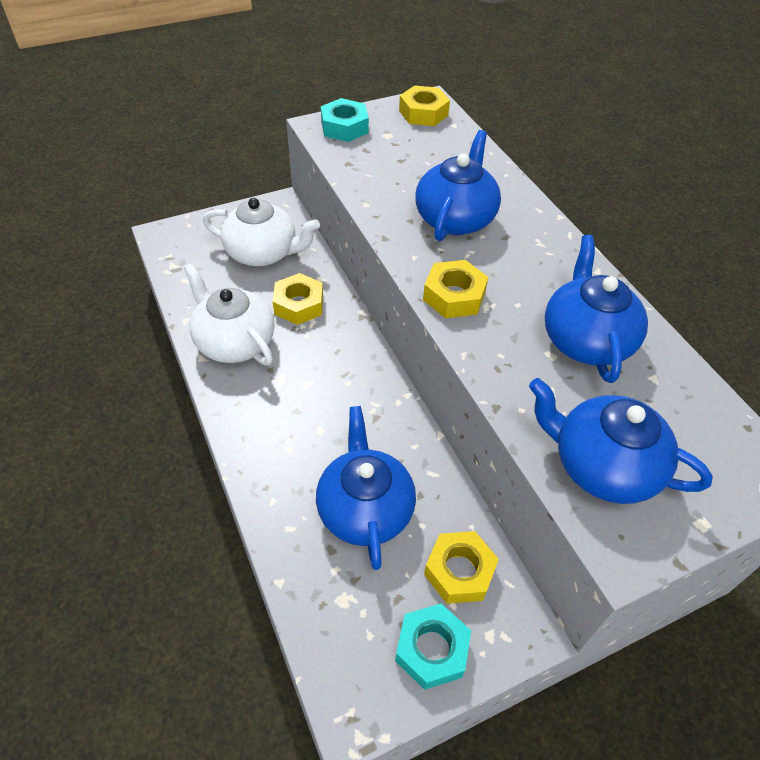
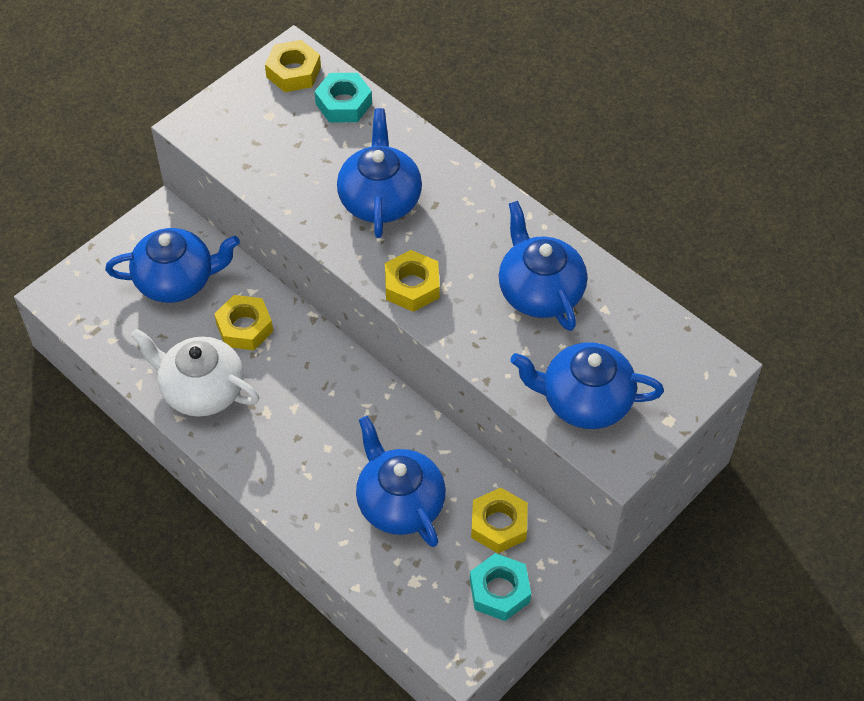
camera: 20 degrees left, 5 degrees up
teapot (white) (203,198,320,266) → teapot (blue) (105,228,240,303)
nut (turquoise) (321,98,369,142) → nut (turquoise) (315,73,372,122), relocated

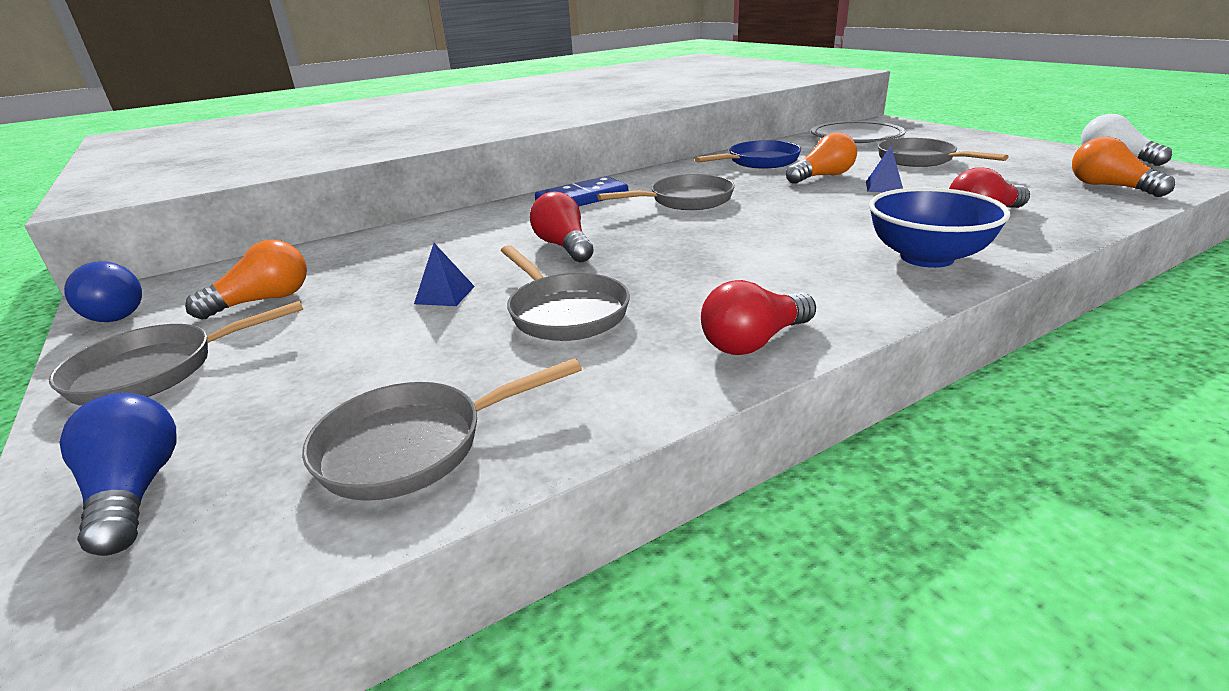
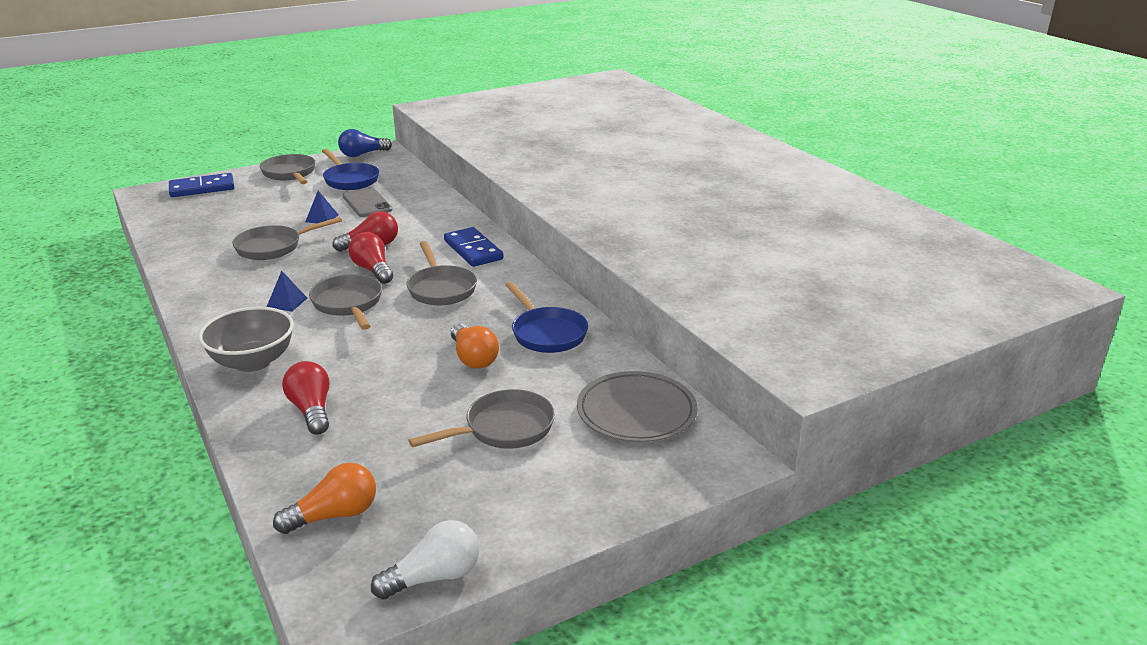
camera: 90 degrees right, 0 degrees up
light bulb (blue) (60,393,177,556) → domino (blue) (169,173,234,197)
light bulb (orange) (185,240,307,320) → pan (blue) (322,149,379,190)
pan (grey) (302,358,582,501) → pan (grey) (309,274,382,330), relocated
light bulb (red) (701,280,816,355) → light bulb (red) (348,232,393,284), relocated
pyramid (blue) (866,146,903,192) → pyramid (blue) (267,271,307,312), relocated
bowl (blue) (869,187,1011,268) → bowl (grey) (198,307,294,372)
- → phone (grey) (342,187,392,217)

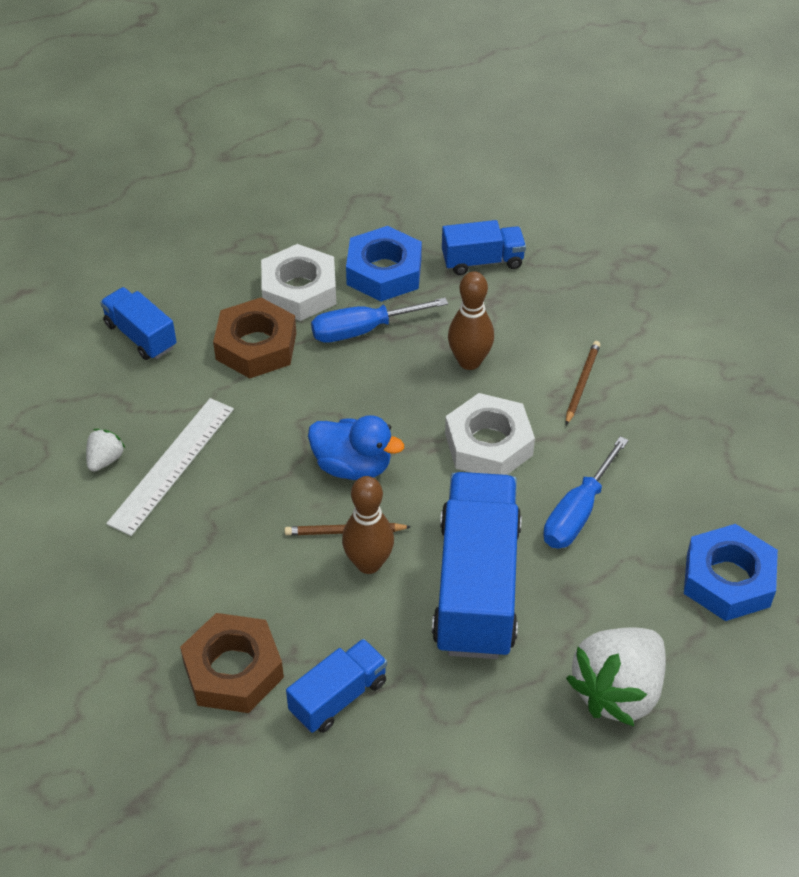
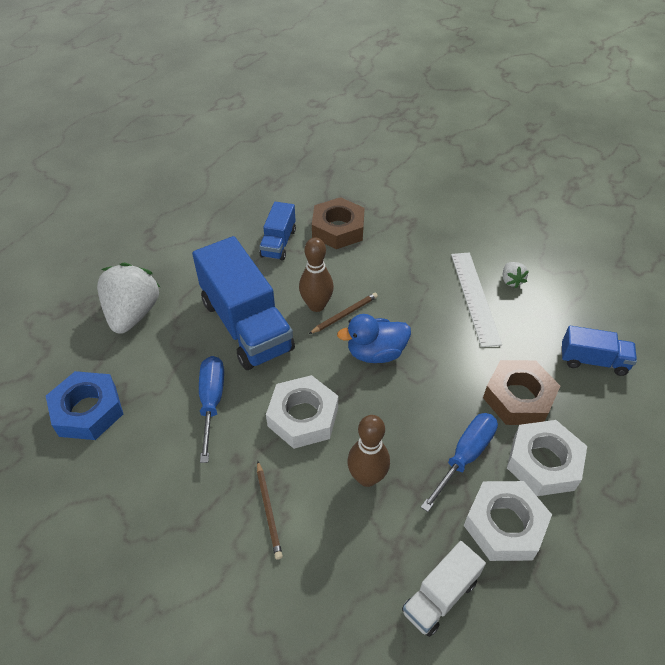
camera: 145 degrees right, 0 degrees up
nut (blue) (346,226,422,302) → nut (white) (464,481,552,561)
truck (blue) (442,220,526,275) → truck (white) (402,541,486,637)

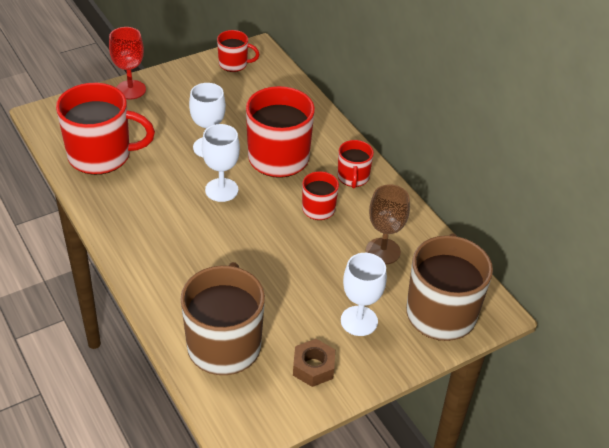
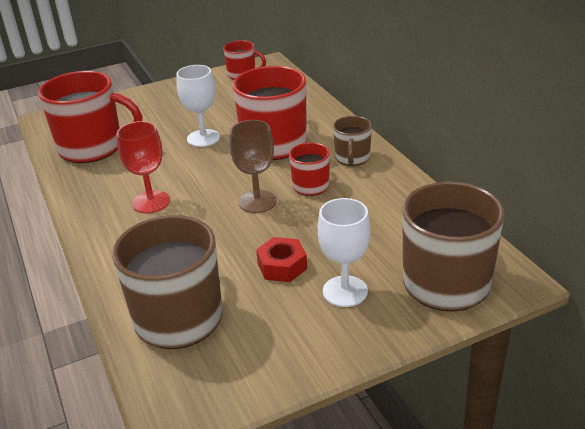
camera: 10 degrees right, 10 degrees down
goblet (red) (109,27,146,100) → goblet (red) (117,121,170,213), relocated
goblet (white) (202,124,240,202) → -
nut (brown) (293,339,335,387) → -
mug (red) (338,140,374,189) → mug (brown) (333,116,372,166)
goblet (brown) (366,184,410,265) → goblet (brown) (230,120,277,213), relocated
- → nut (red) (256,237,307,282)

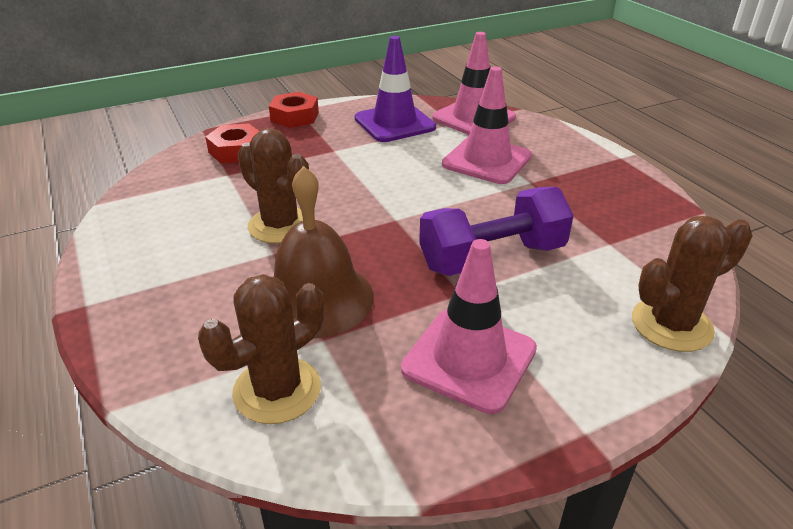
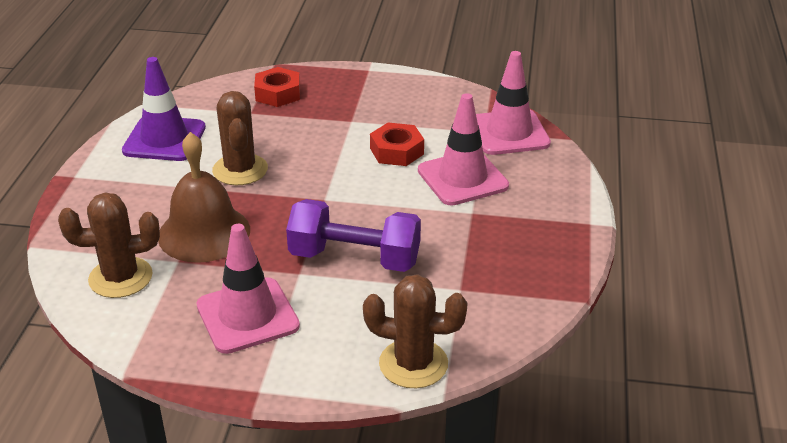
camera: 35 degrees right, 0 degrees up
nut (red) (269,92,319,128) → nut (red) (370,123,424,166), relocated
traffic cone (purple) (355,36,436,142) → traffic cone (purple) (122,57,206,161), relocated

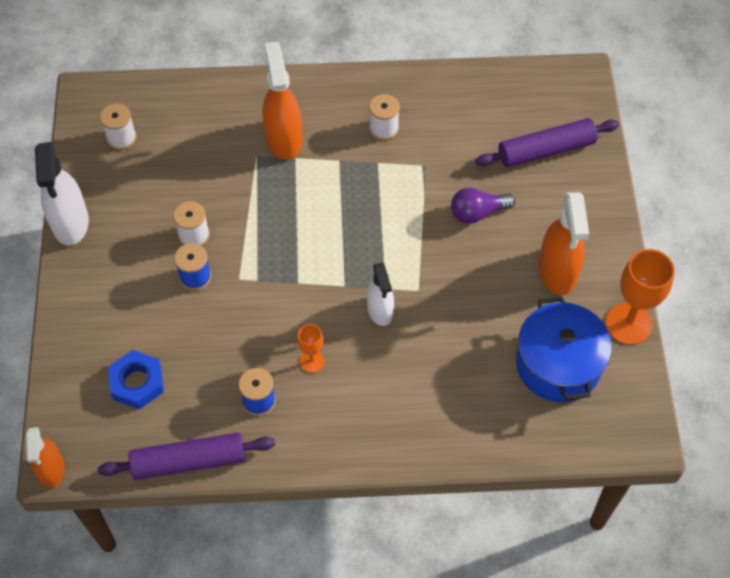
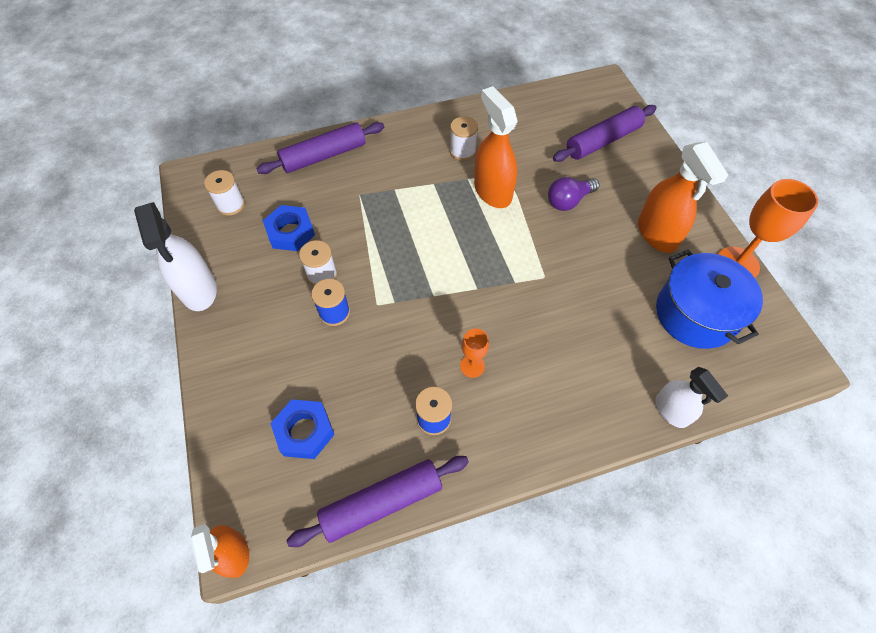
camera: 15 degrees left, 0 degrees up
spray bottle (orange) (263,42,302,160) → spray bottle (orange) (474,86,518,208), relocated
spray bottle (white) (367,262,394,326) → spray bottle (white) (655,367,728,428), relocated
- → rolling pin (purple) (257,122,384,174)
- → nut (blue) (263,205,315,251)

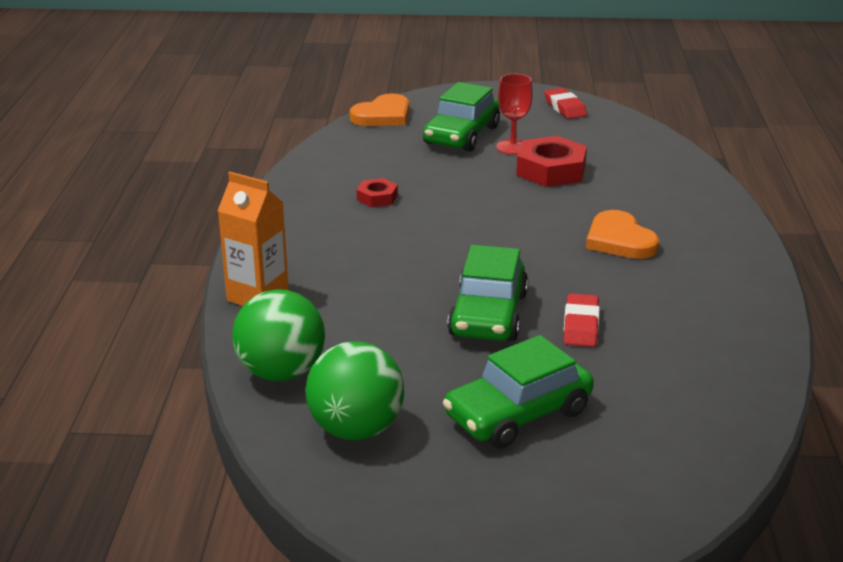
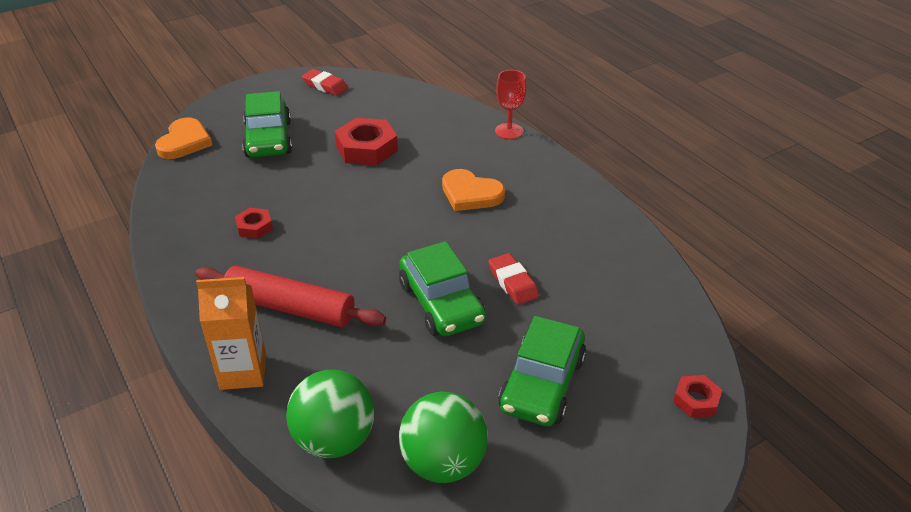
camera: 35 degrees left, 10 degrees up
goblet (red) (496,74,533,155) → goblet (red) (495,70,526,139), relocated
- → rolling pin (red) (195,266,386,327)
- → nut (red) (673,375,722,418)

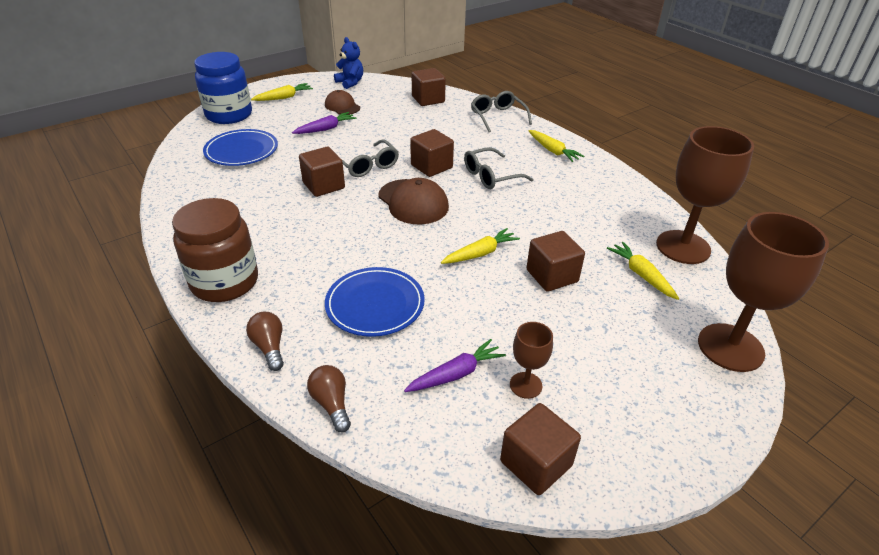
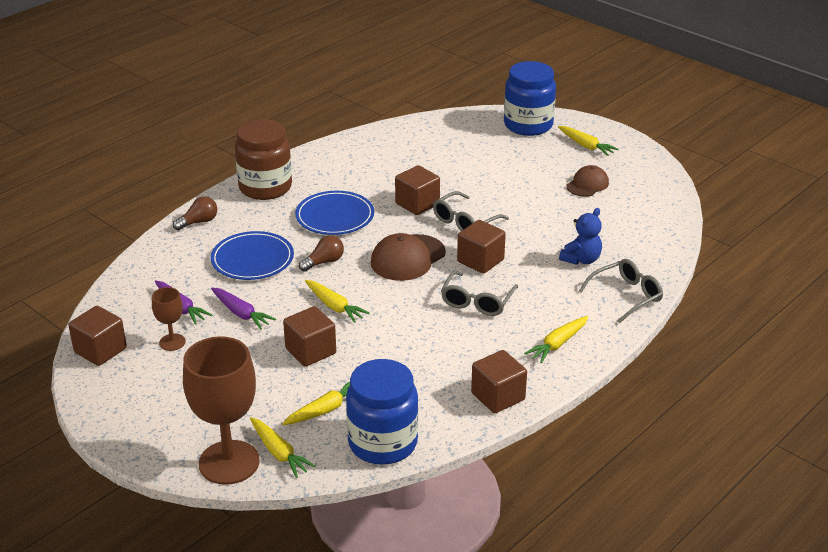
camera: 80 degrees right, 5 degrees down
plate (blue) (203,129,278,166) → plate (blue) (295,191,374,235), relocated
carrot (purple) (292,112,357,134) → carrot (purple) (211,288,276,330), relocated
light bulb (brown) (307,365,351,432) → light bulb (brown) (299,235,344,272), relocated
teddy bear (blue) (334,37,363,89) → teddy bear (blue) (559,208,602,265), relocated
cube (brown) (412,68,446,106) → cube (brown) (471,350,527,413), relocated
glasses (grey) (464,147,534,189) → glasses (grey) (441,271,518,316), 120 degrees counterclockwise
goblet (brown) (656,126,754,264) → jar (blue) (346,359,418,465)
- → carrot (yellow) (250,417,316,478)

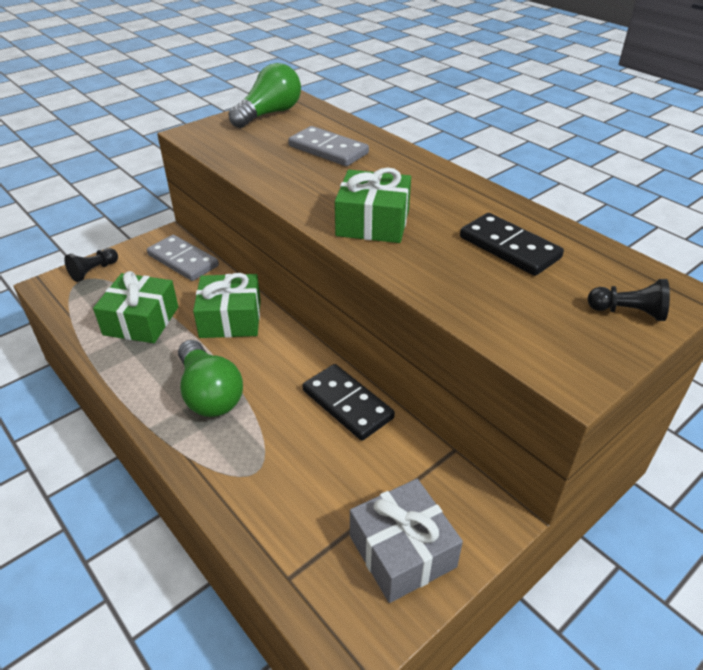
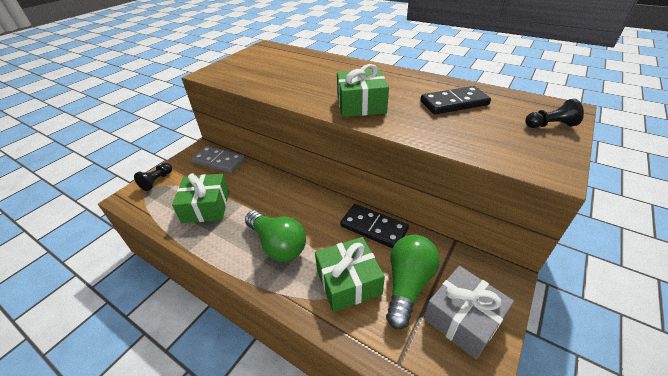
camera: 15 degrees left, 0 degrees up
gift (green) (193,273,261,338) → gift (green) (315,237,385,312), relocated
light bulb (green) (228,63,301,128) → light bulb (green) (386,235,440,329), relocated
domino (grey) (288,126,369,166) → -
domino (black) (460,213,564,276) → domino (black) (420,86,491,114), 45 degrees counterclockwise

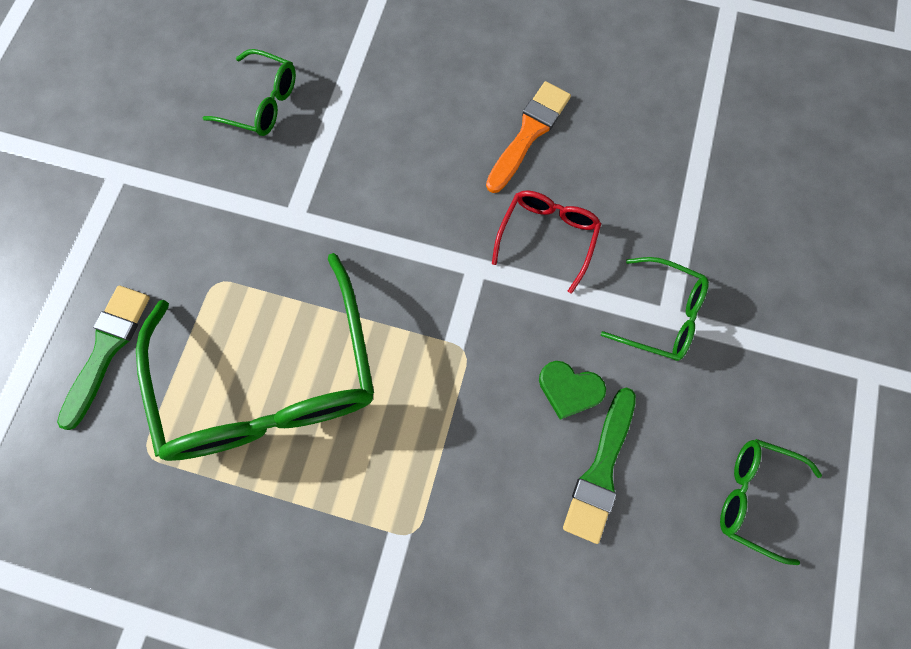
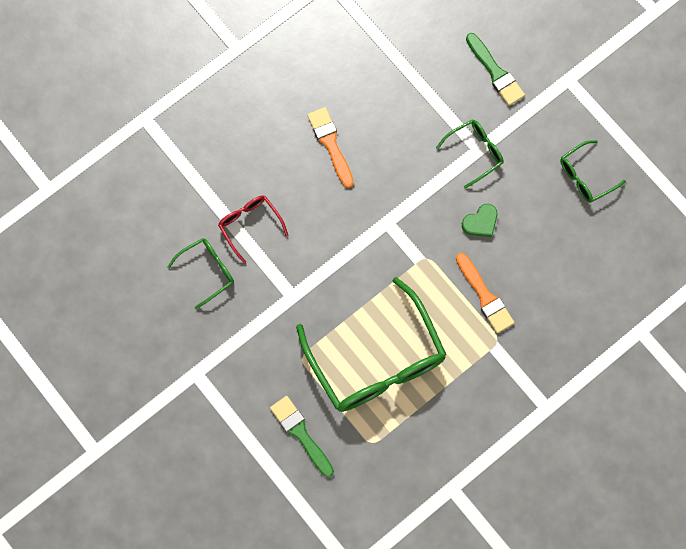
camera: 55 degrees left, 0 degrees up
glasses (green) (136,253,374,461) → glasses (green) (296,277,446,412), 45 degrees clockwise
glasses (red) (492,190,601,293) → glasses (red) (218,195,289,263), relocated
brush (green) (563,387,636,544) → brush (green) (466,33,525,106), relocated
- → brush (orange) (456,253,514,333)

